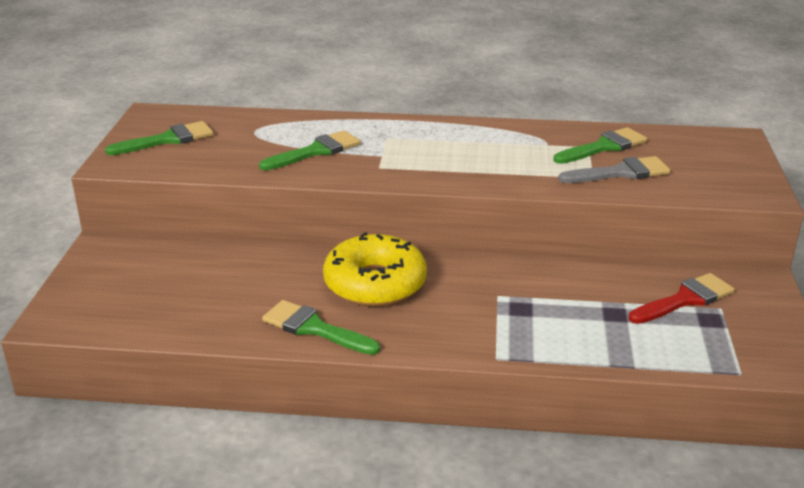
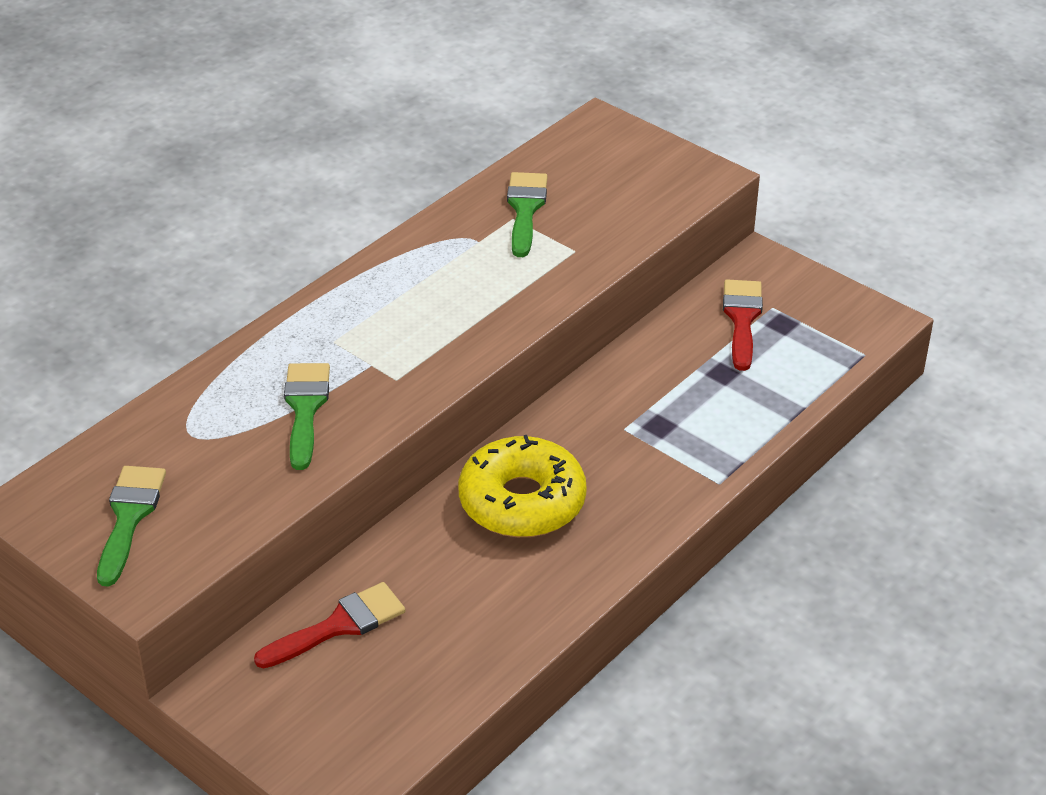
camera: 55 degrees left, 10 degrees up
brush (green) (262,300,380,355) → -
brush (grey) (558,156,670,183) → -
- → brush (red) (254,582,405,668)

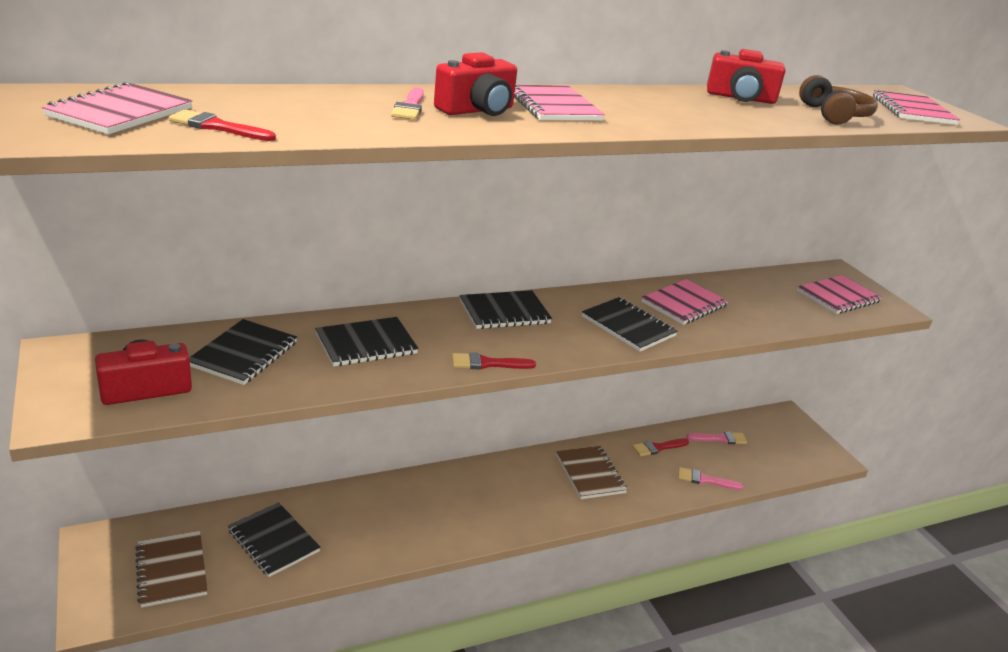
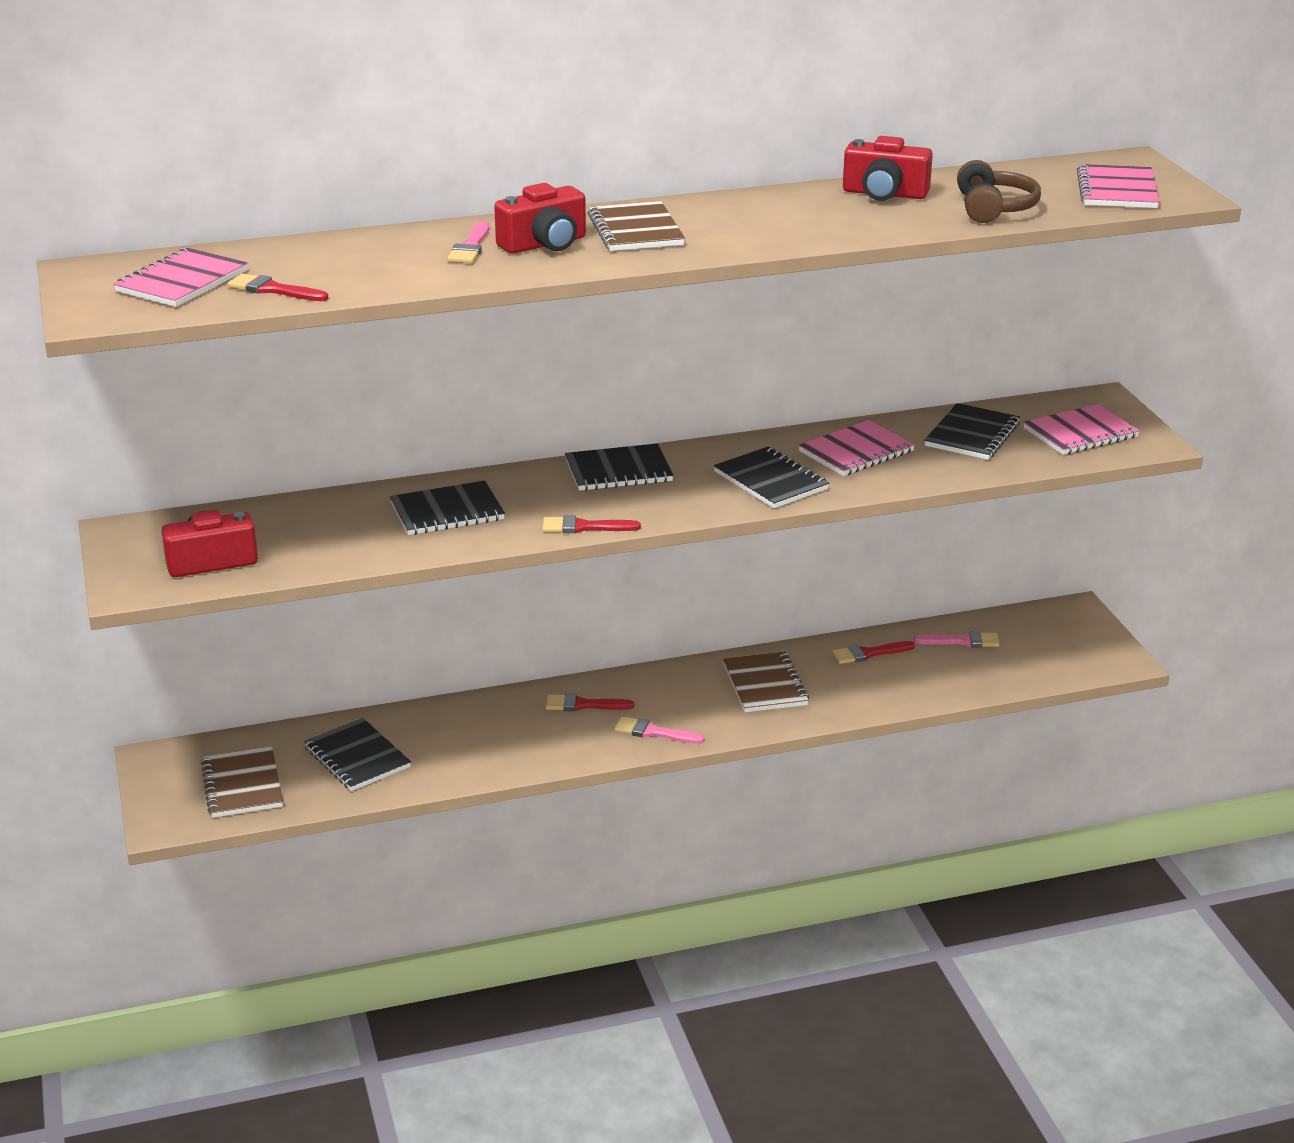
camera: 10 degrees right, 0 degrees up
notebook (black) (189,319,297,385) → notebook (black) (924,403,1020,460), relocated
notebook (pink) (514,85,605,121) → notebook (brown) (588,201,685,251)
brush (pink) (678,467,743,490) → brush (pink) (615,716,704,744), relocated
- → brush (red) (546,693,634,711)

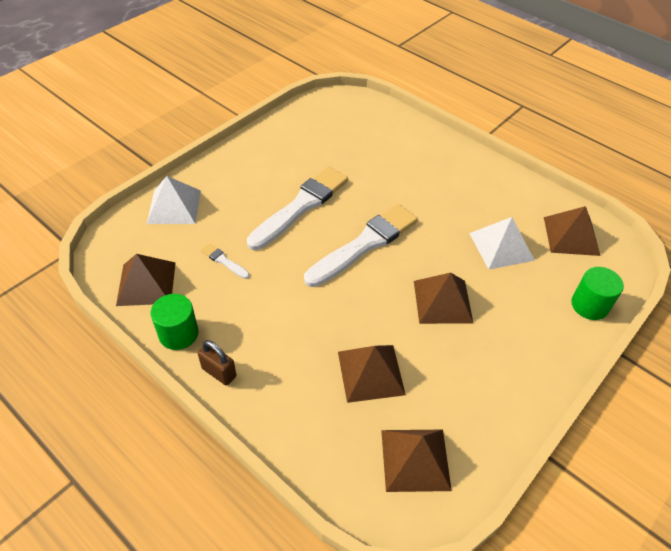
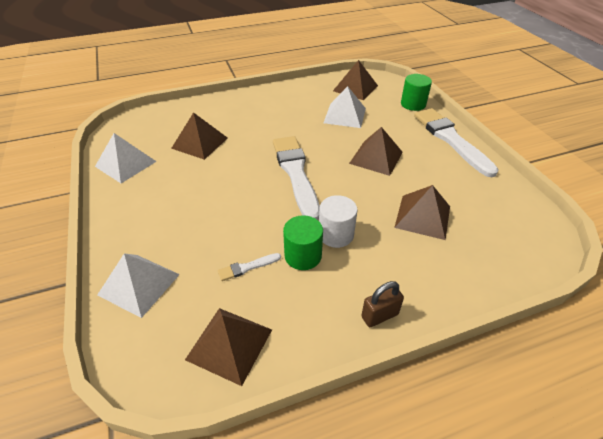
camera: 60 degrees left, 5 degrees down
cylinder (green) (151,294,199,350) → cylinder (green) (283,215,323,270), relocated
brush (white) (247,166,348,250) → brush (white) (414,108,499,177), relocated
pyramid (brown) (381,430,452,492) → pyramid (brown) (171,112,228,160), relocated
- → pyramid (white) (95,133,157,183)
- → cylinder (white) (319,195,358,248)

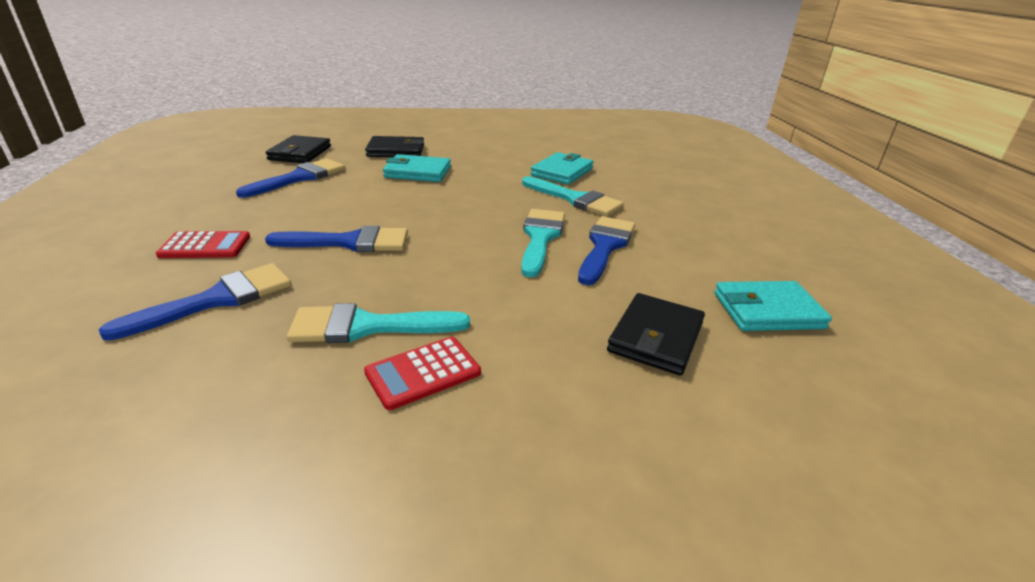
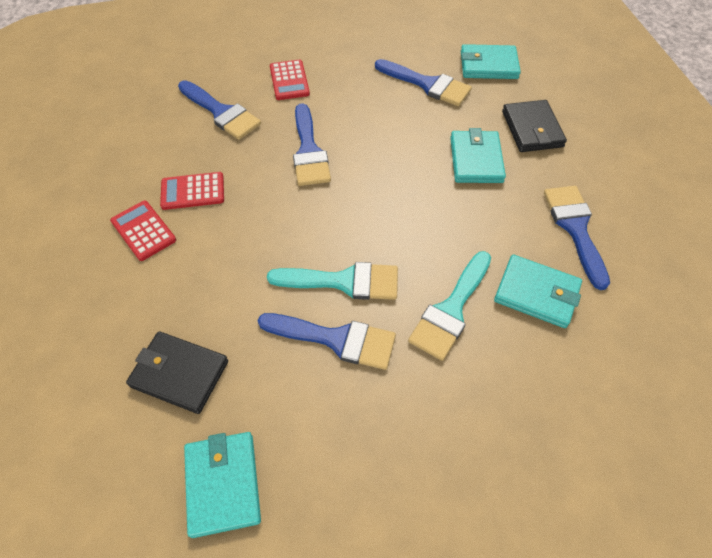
camera: 85 degrees right, 25 degrees up
wallet (black) (266,135,331,163) → wallet (turquoise) (461,44,521,79)
brush (turquoise) (287,303,470,343) → calculator (red) (160,172,224,210)
- → brush (blue) (544,186,610,290)

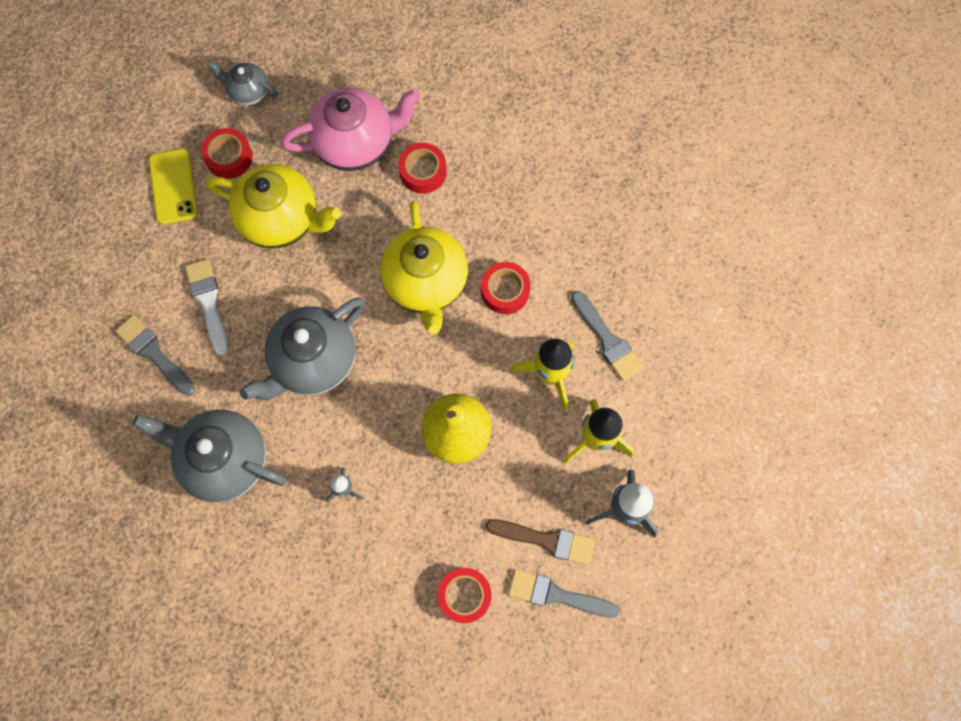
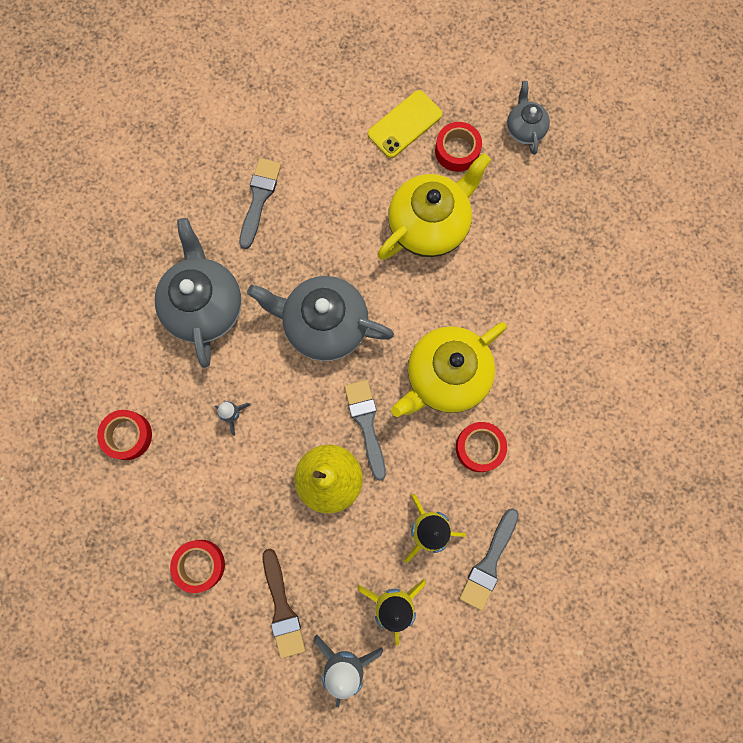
camera: 60 degrees right, 5 degrees up
brush (white) (185,259,228,356) → -
teapot (yellow) (206,164,341,249) → teapot (yellow) (377,153,491,260), 120 degrees counterclockwise
teapot (pink) (281,88,420,171) → -
tape (red) (398,143,447,194) → tape (red) (97,410,152,460), relocated
brush (grey) (508,569,620,618) → brush (grey) (344,380,386,481), relocated

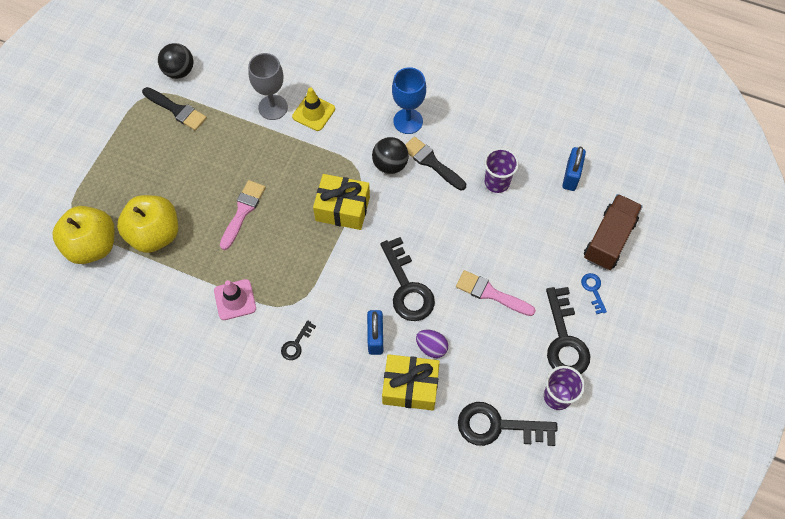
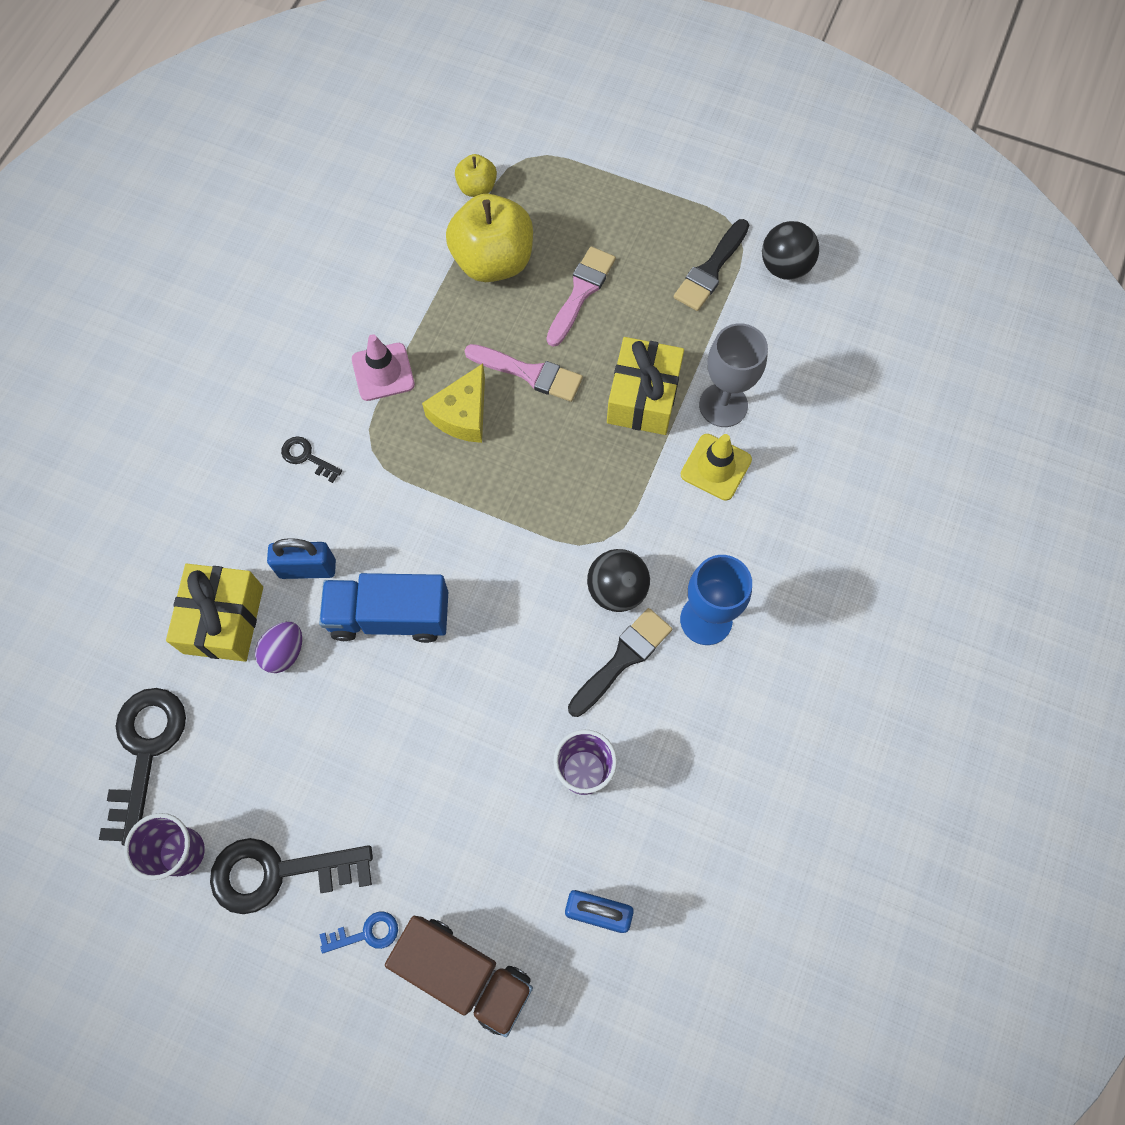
camera: 90 degrees right, 5 degrees up
apple (yellow) (53,206,115,264) → apple (yellow) (455,154,497,197), x0.50
gift (yellow) (313,174,370,230) → gift (yellow) (607,337,684,435), relocated
key (black) (380,237,435,321) → truck (blue) (319,573,448,643)
brush (pink) (456,270,536,316) → brush (pink) (547,246,616,347), relocated
- → cheese (yellow) (422,364,485,443)

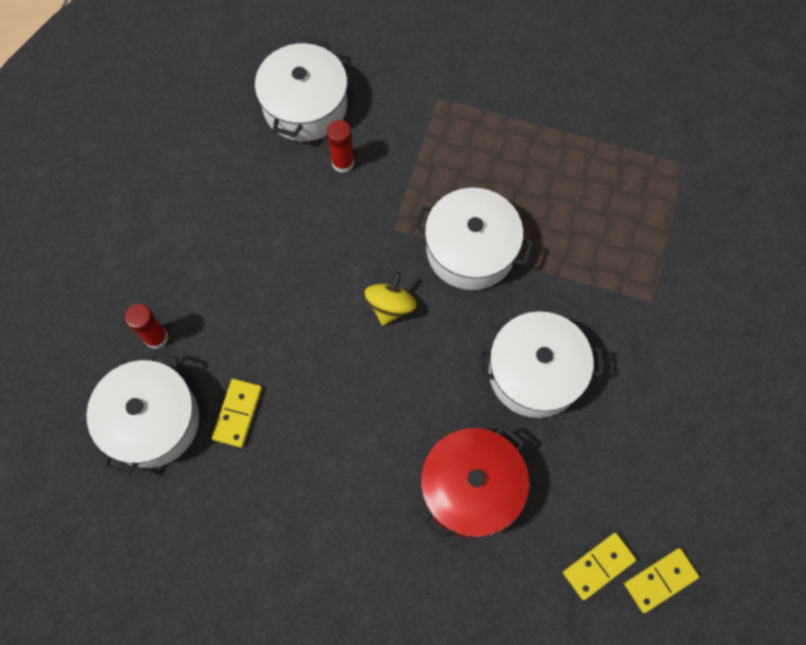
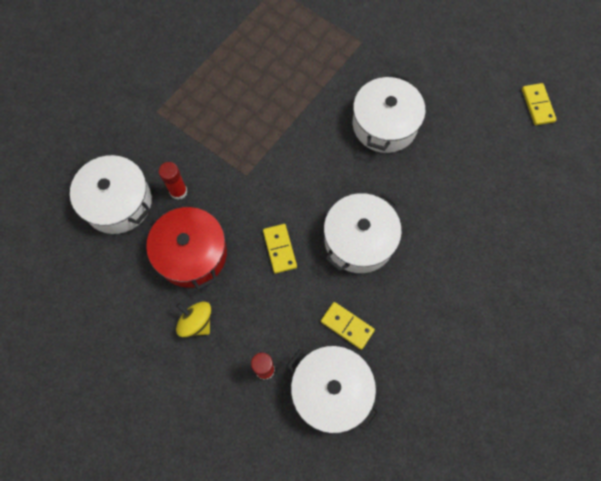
camera: 70 degrees left, 0 degrees up
spinning top (yellow) (365,272,417,326) → spinning top (yellow) (176,301,211,337), relocated
pot (white) (414,188,534,290) → pot (white) (324,193,402,273), relocated
pot (red) (421,425,529,542) → pot (red) (146,203,227,290), relocated
domino (yellow) (563,533,636,600) → domino (yellow) (263,224,297,274), relocated

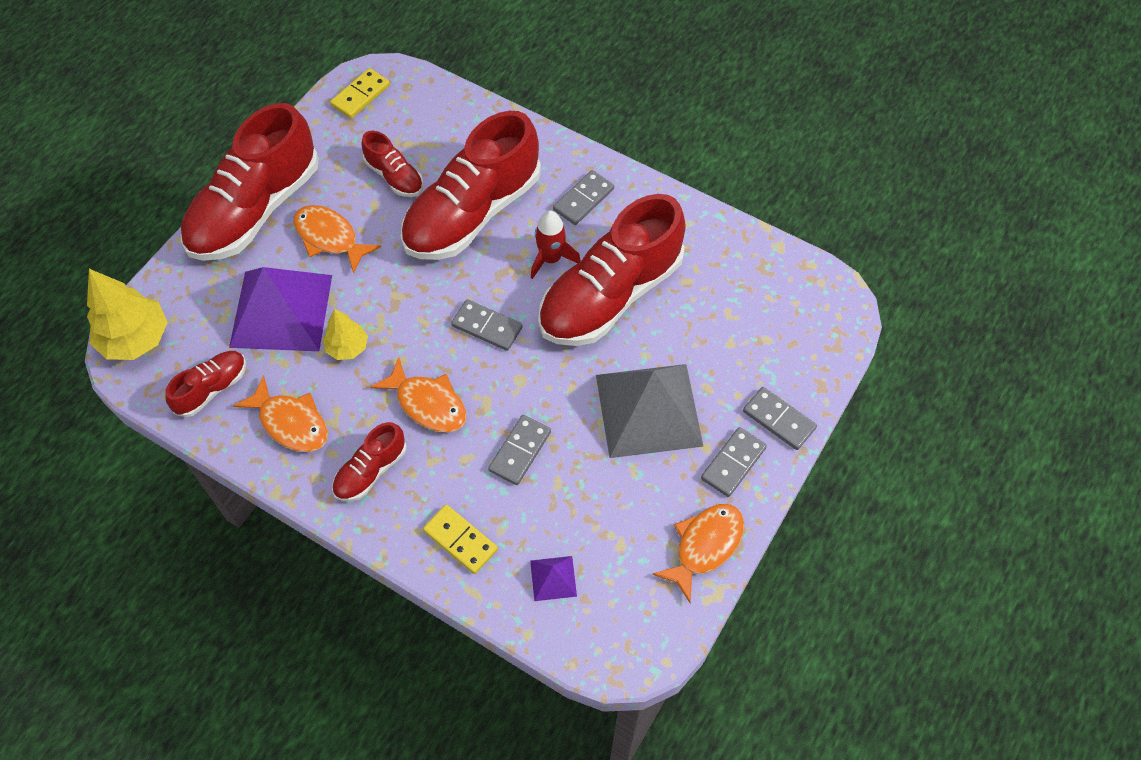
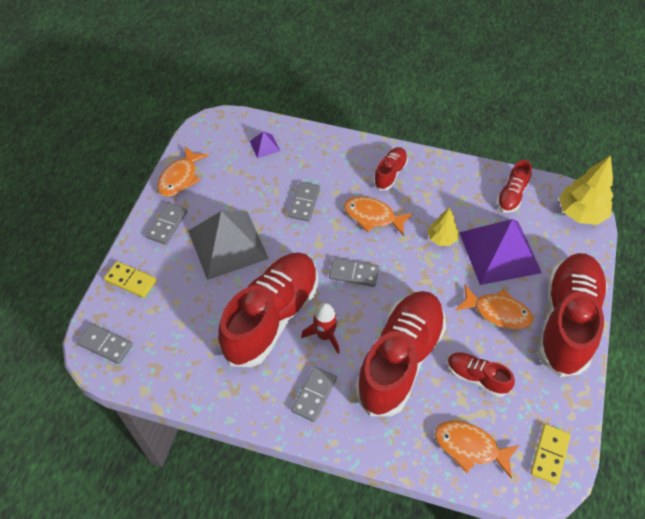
camera: 165 degrees right, 5 degrees down
fish (orange) (233,375,328,452) → fish (orange) (435,421,520,478), relocated
domino (yellow) (423,504,498,574) → domino (yellow) (104,261,156,298), relocated
domino (grey) (743,387,817,450) → domino (grey) (77,323,133,364), relocated

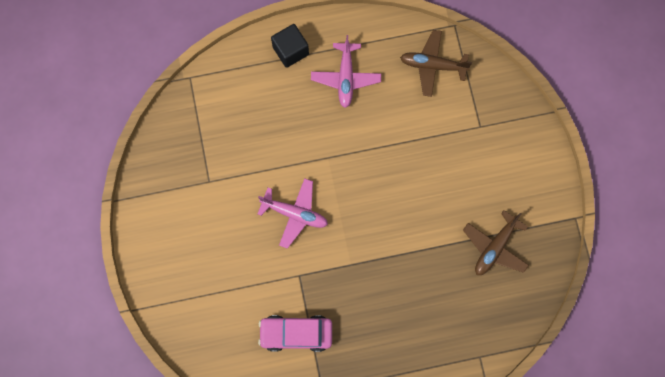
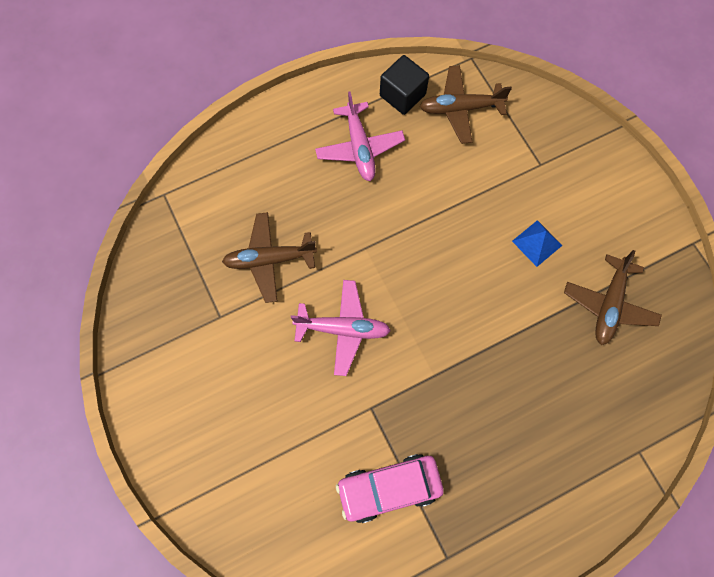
camera: 15 degrees left, 5 degrees down
cube (black) (271,24,309,68) → cube (black) (380,55,429,115), relocated
- → plane (brown) (222,212,317,303)
- → pyramid (blue) (512,220,562,267)

